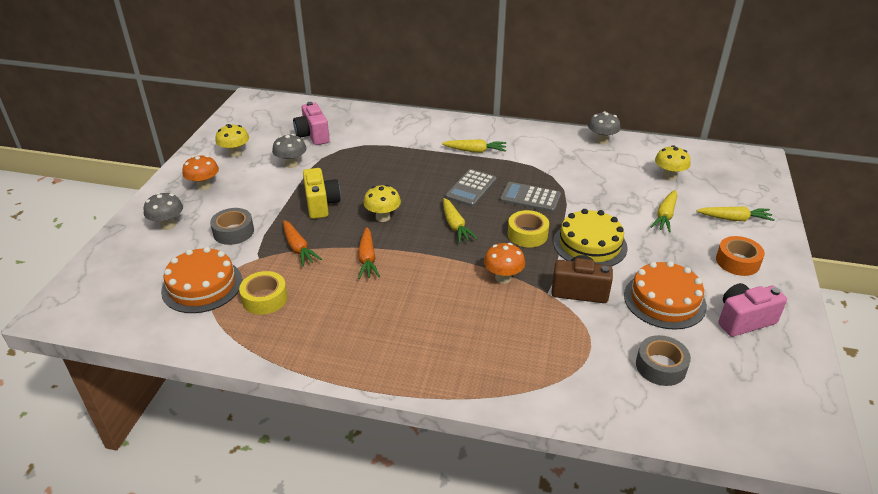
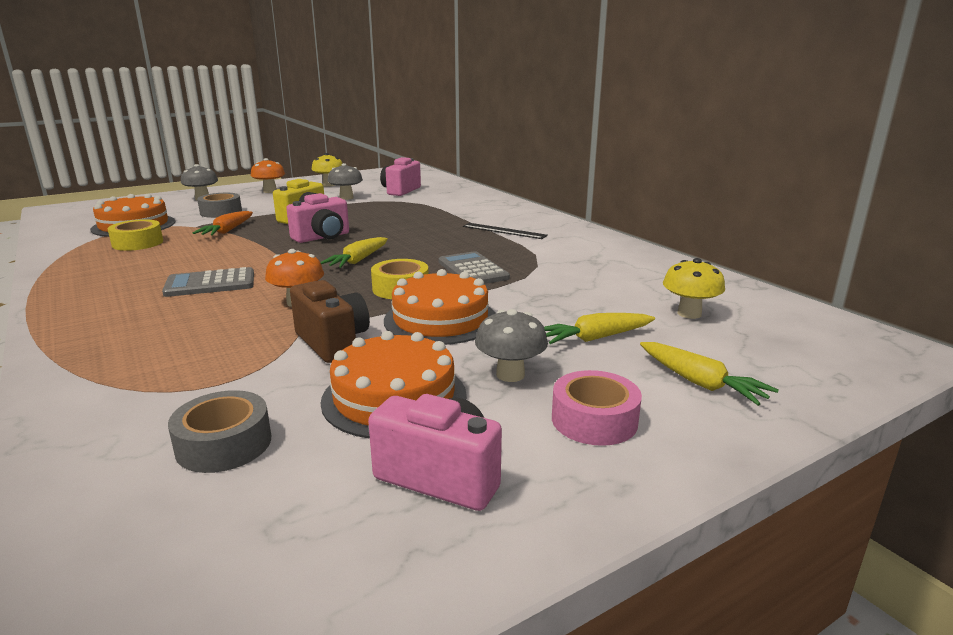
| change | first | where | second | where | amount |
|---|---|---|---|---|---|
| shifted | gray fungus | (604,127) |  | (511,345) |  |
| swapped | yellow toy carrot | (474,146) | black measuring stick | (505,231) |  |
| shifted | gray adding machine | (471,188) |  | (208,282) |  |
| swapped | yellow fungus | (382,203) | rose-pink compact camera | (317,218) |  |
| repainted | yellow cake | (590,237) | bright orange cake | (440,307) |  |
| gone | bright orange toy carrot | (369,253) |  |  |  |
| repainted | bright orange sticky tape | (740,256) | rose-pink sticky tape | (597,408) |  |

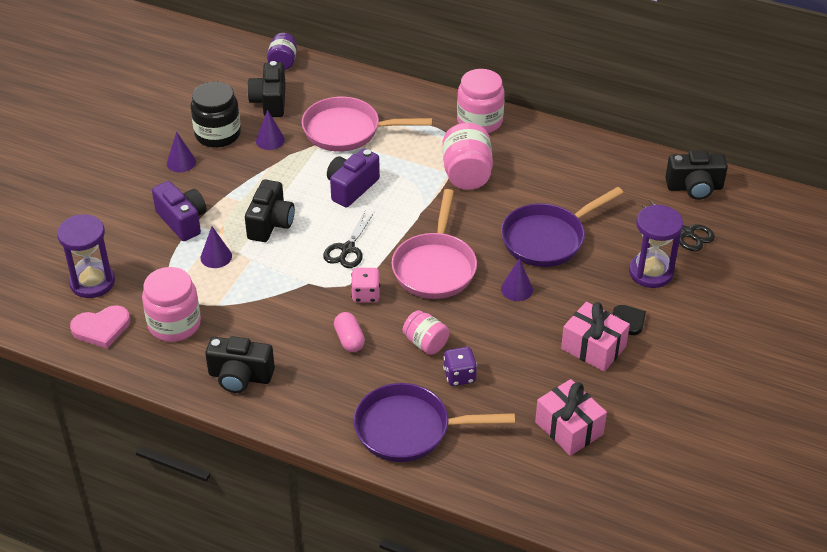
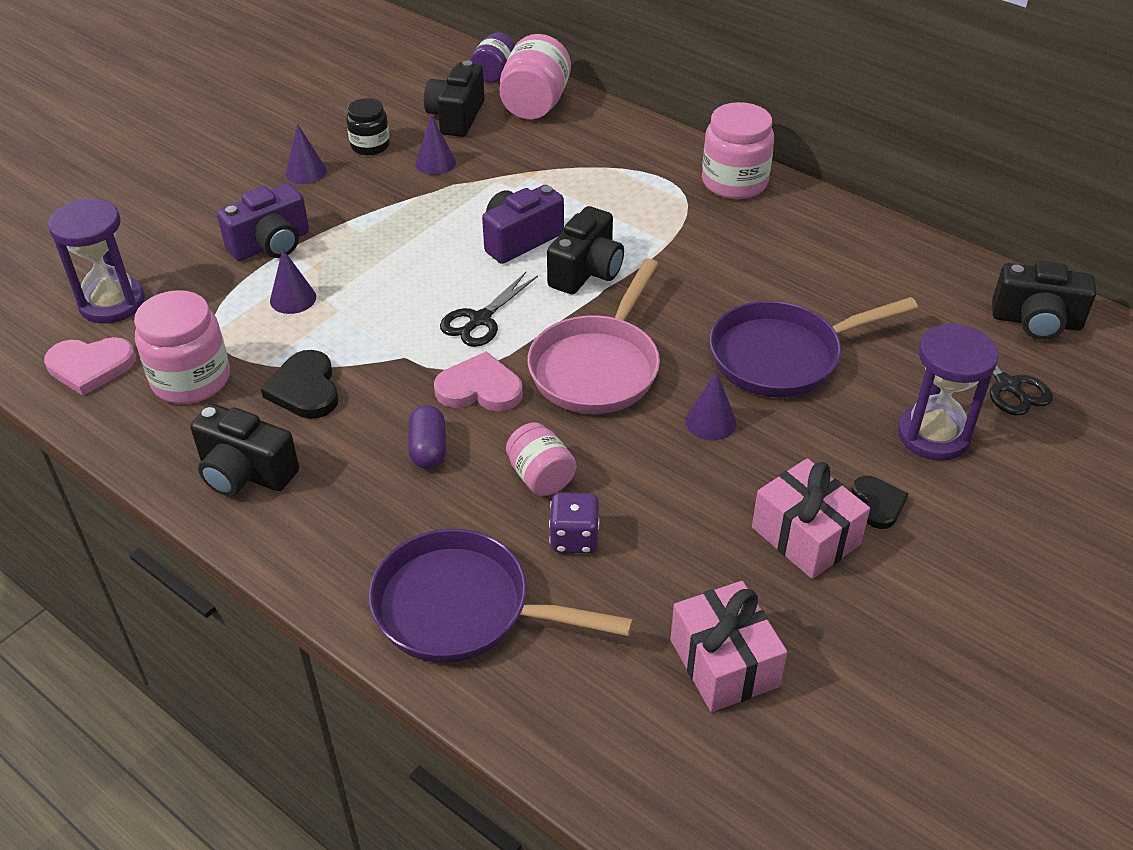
| change | first | where | second | where | amount |
|---|---|---|---|---|---|
| scaled | black jam jar | (216,115) |  | (368,127) | x0.62 |
| gone | rose-pink skillet | (367,124) |  |  |  |
| shifted | rose-pink jam jar | (467,156) |  | (535,76) |  |
| shifted | black compact camera | (270,210) |  | (585,250) |  |
| rotated | violet compact camera | (179,211) |  | (263,222) | 75 degrees clockwise |
| swapped | rose-pink game die | (365,285) | rose-pink love heart | (478,381) |  |
| repainted | rose-pink pill | (349,332) | violet pill | (427,437) |  |
| new |  |  | black love heart | (299,384) |  |

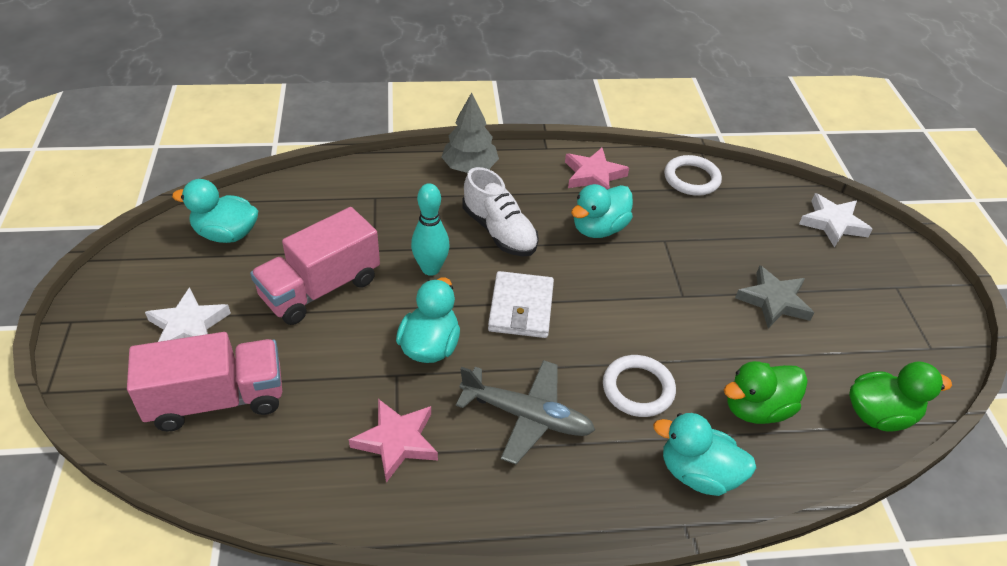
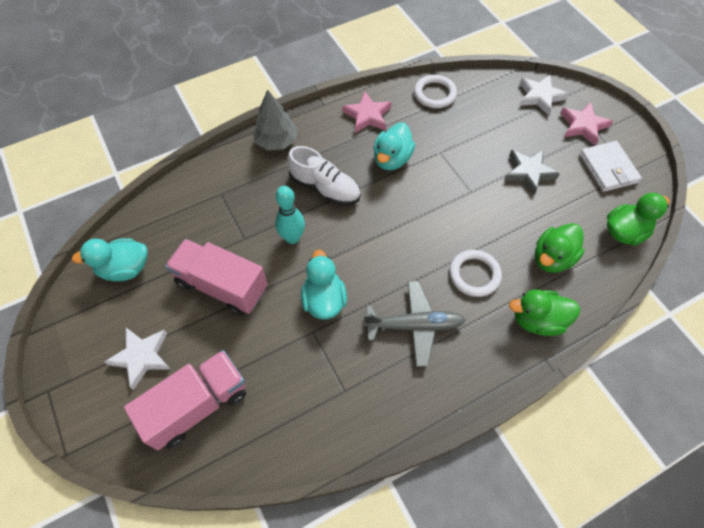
| change | first | where | second | where | amount |
|---|---|---|---|---|---|
| rotated | rose-pink lorry | (315,266) |  | (216,277) | 90 degrees clockwise |
| shifted | snow-white billfold | (521,304) |  | (610,166) |  |
| shifted | rose-pink star | (393,440) |  | (586,124) |  |
| repainted | turquoise rubber duck | (704,454) | emerald rubber duck | (544,312) |  |

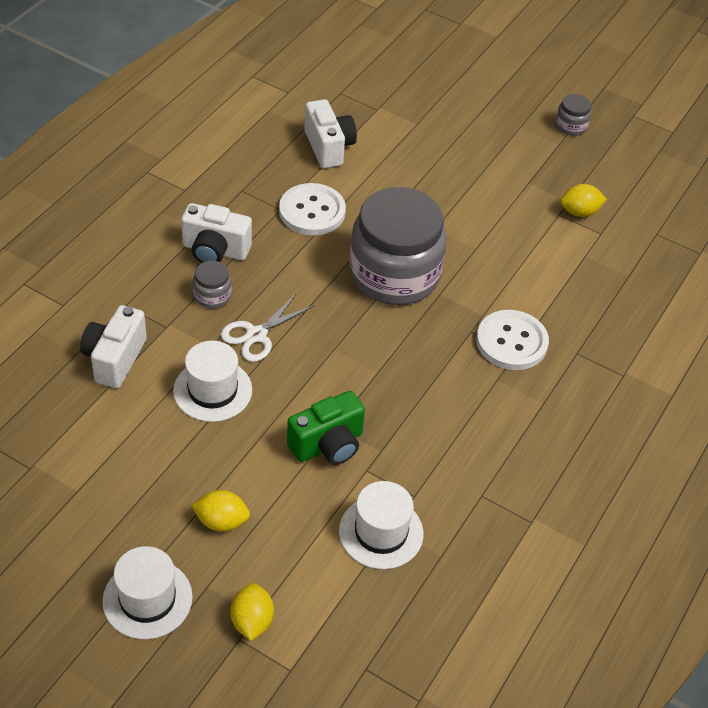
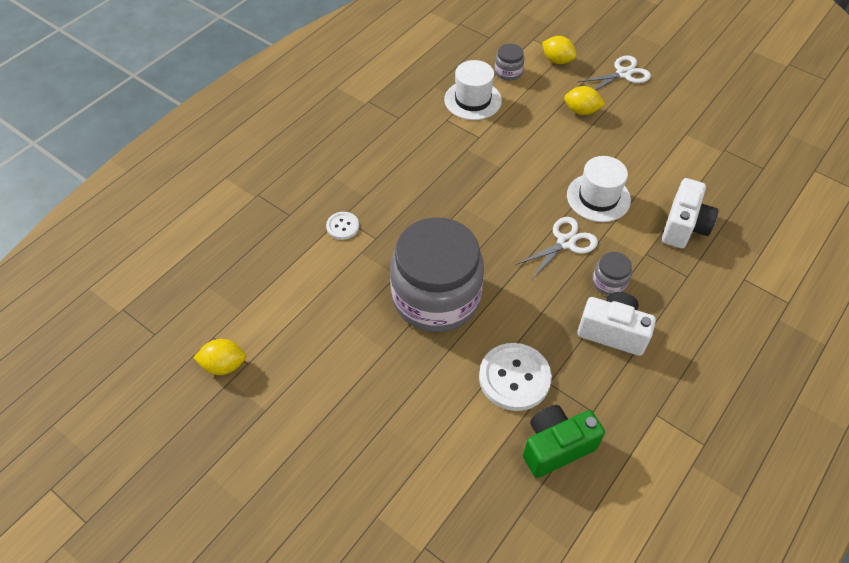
| change | first | where | second | where | amount |
|---|---|---|---|---|---|
| shifted | gray jam jar | (573,115) |  | (509,62) |  |
| gone | snow-white compact camera | (330,133) |  |  |  |
| scaled | snow-white button | (512,340) |  | (342,226) | x0.52 |
| shifted | emerald compact camera | (326,428) |  | (564,441) |  |
| swapped | snow-white hat | (147,592) | snow-white shears | (614,73) |  |
| rotated | yellow citrus fruit | (252,612) |  | (559,50) | 60 degrees counterclockwise |

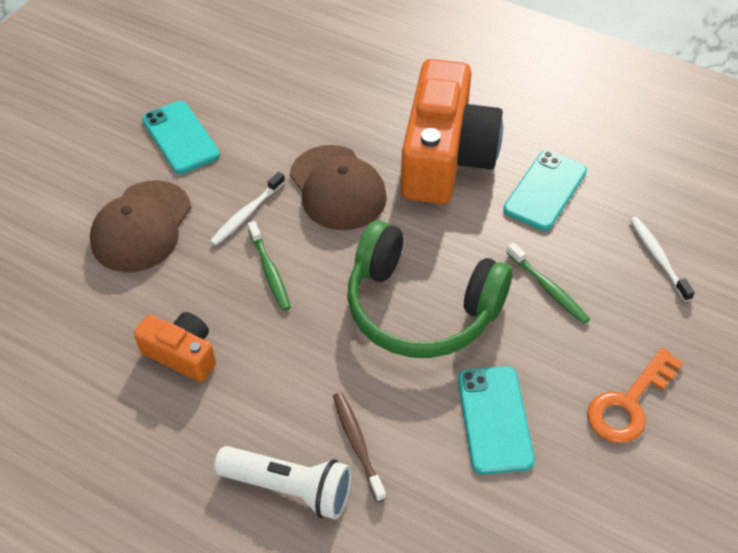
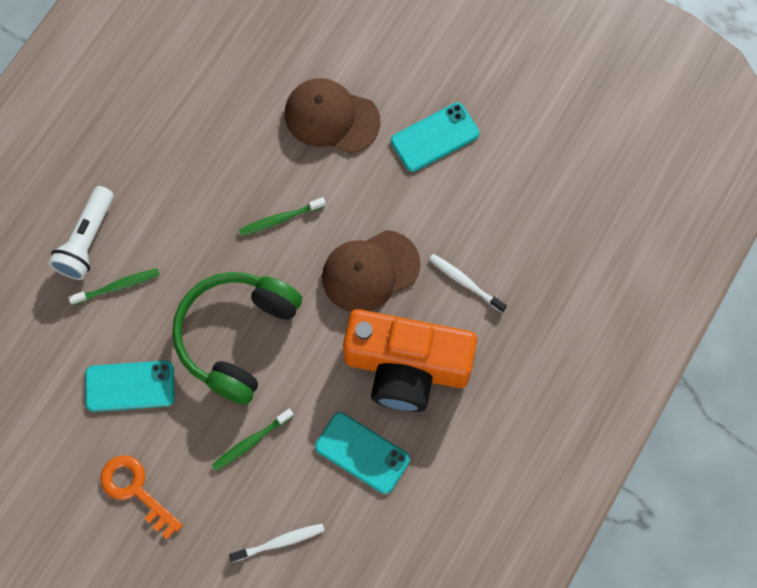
| change | first | where | second | where | amount |
|---|---|---|---|---|---|
| shifted | snow-white tooth brush | (247,209) |  | (468,283) |  |
| gone | bright orange compact camera | (175,347) |  |  |  |
| repainted | brown tooth brush | (359,447) | emerald tooth brush | (114,286) |  |

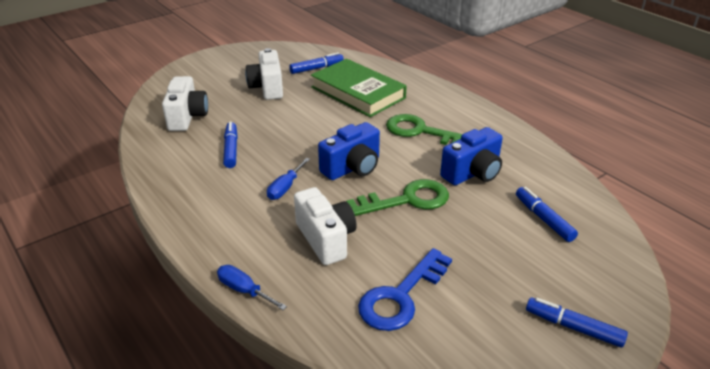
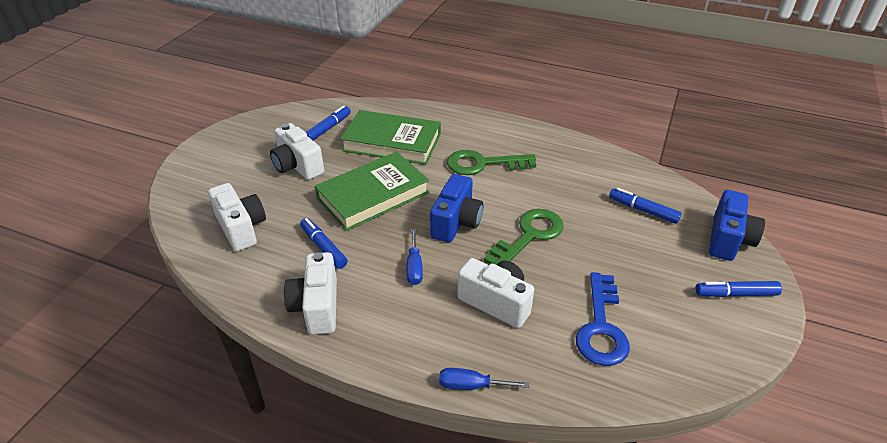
| change | first | where | second | where | amount |
|---|---|---|---|---|---|
| shifted | cobalt compact camera | (471,156) |  | (737,225) |  |
| new |  |  | emerald hardcover | (372,191) |  |
| new |  |  | snow-white compact camera | (310,293) |  |

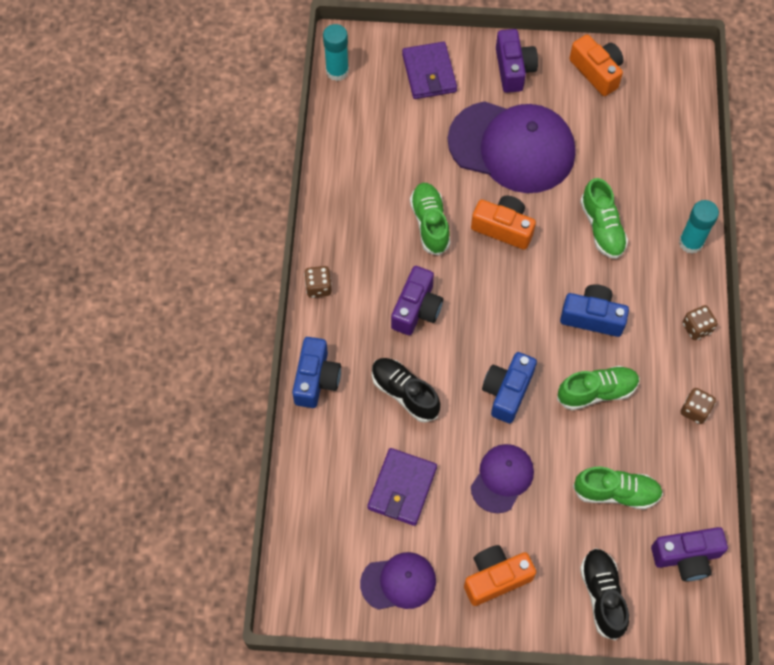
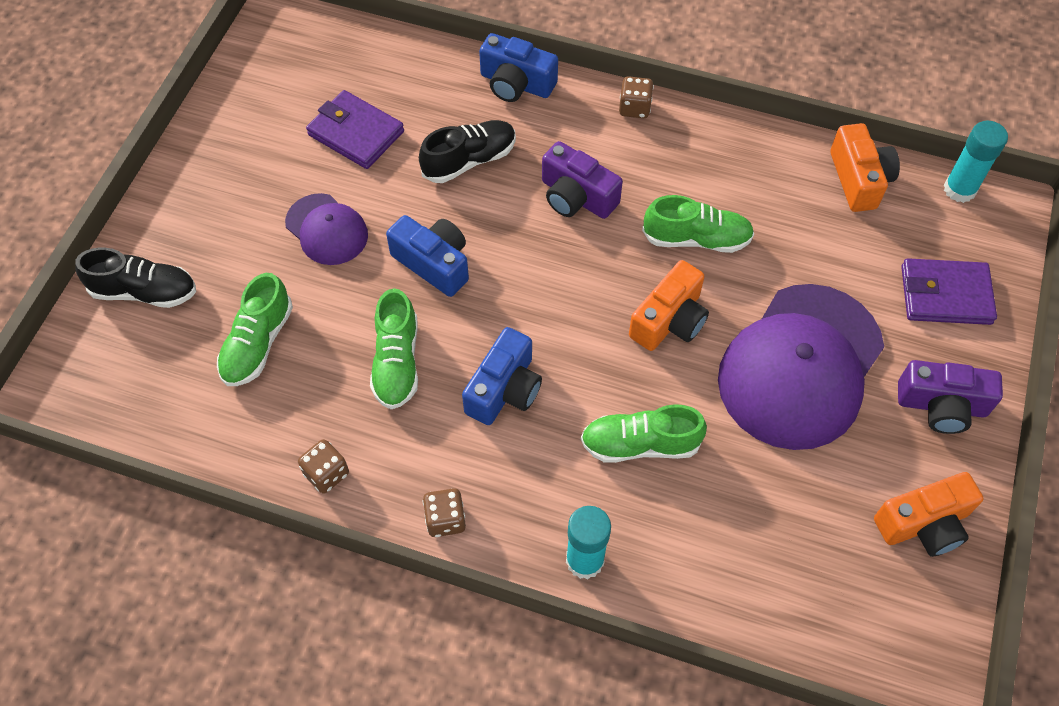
| change | first | where | second | where | amount |
|---|---|---|---|---|---|
| gone | violet compact camera | (689,554) |  |  |  |
| shifted | bright orange compact camera | (500,575) |  | (865,167) |  |
| gone | violet baseball cap | (398,581) |  |  |  |

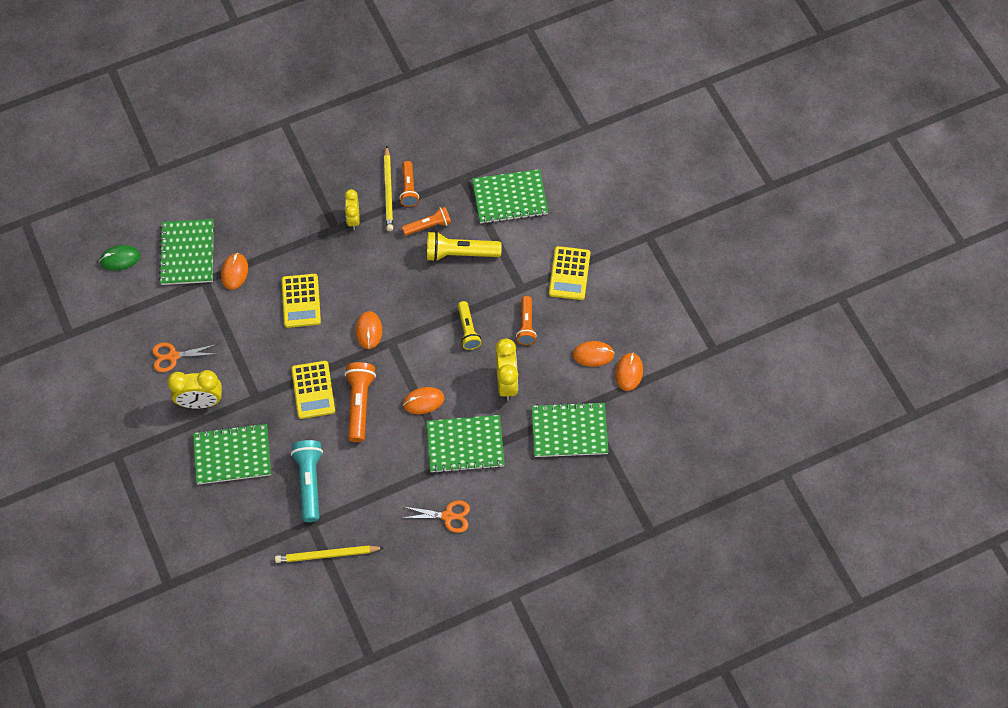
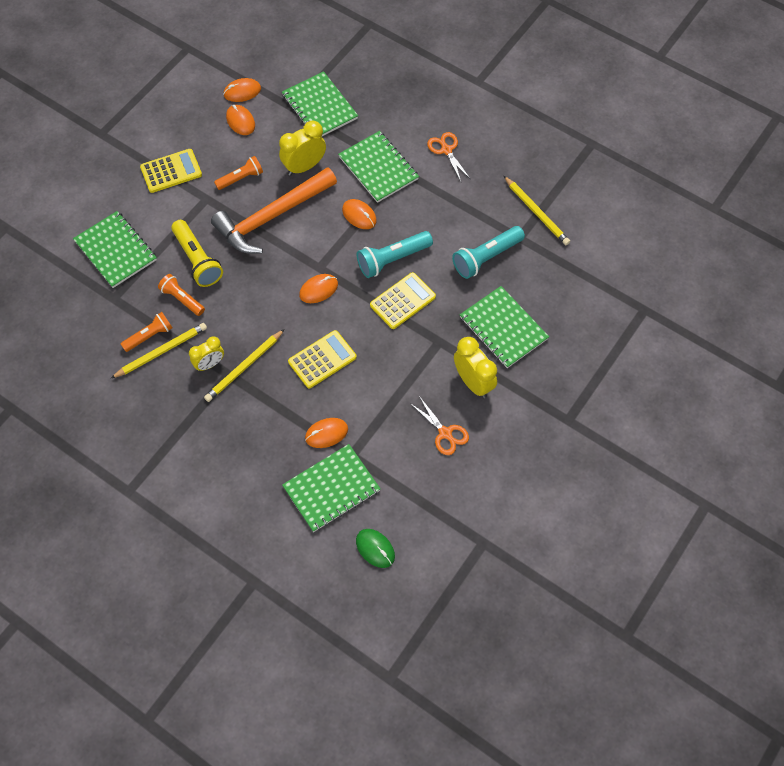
| change | first | where | second | where | amount |
|---|---|---|---|---|---|
| swapped | yellow torch | (469,325) | bright orange carpenter's hammer | (274,210) |  |
| repainted | bright orange torch | (360,402) | turquoise torch | (395,254) |  |
| new |  |  | yellow wooden pencil | (244,365) |  |

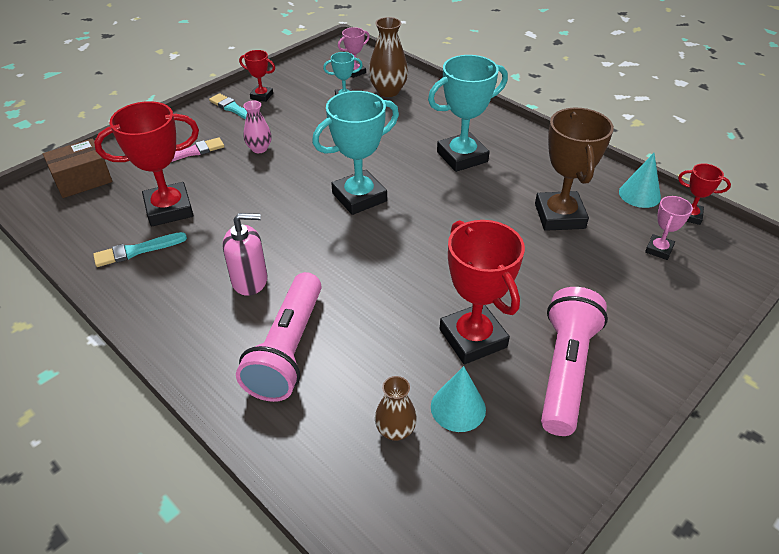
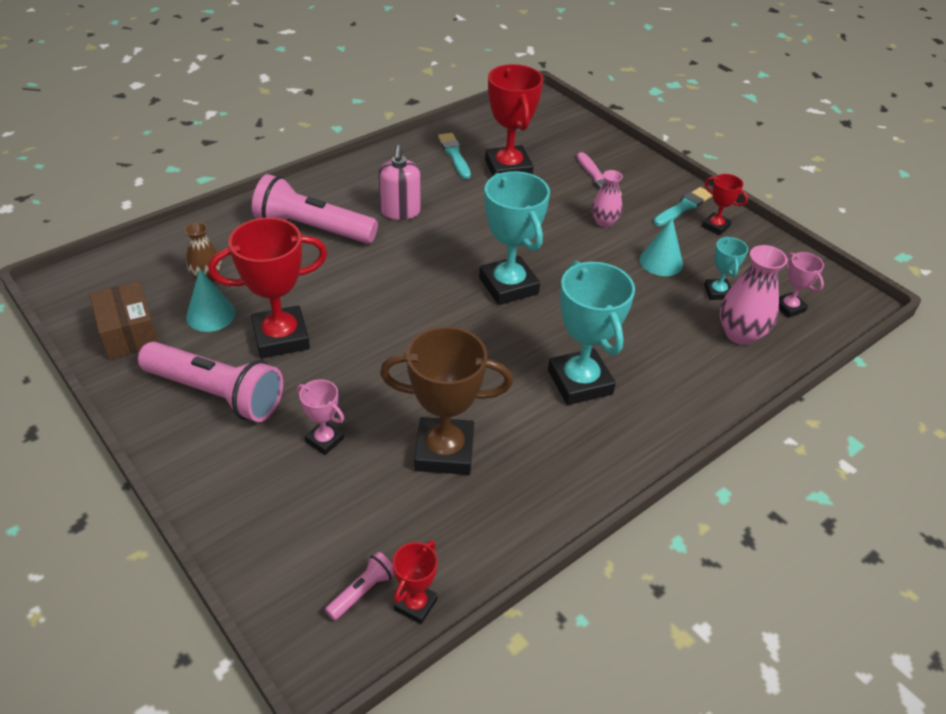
| change | first | where | second | where | amount |
|---|---|---|---|---|---|
| repainted | brown tall vase | (388,57) | rose-pink tall vase | (753,295) |  |
| rotated | crimson prize cup | (257,76) |  | (725,204) | 75 degrees counterclockwise |
| shifted | brown package | (78,168) |  | (124,320) |  |
| shifted | turquoise solid cone | (640,180) |  | (661,247) |  |
| shifted | rose-pink prize cup | (669,228) |  | (320,417) |  |
| new |  |  | rose-pink torch | (359,586) |  |

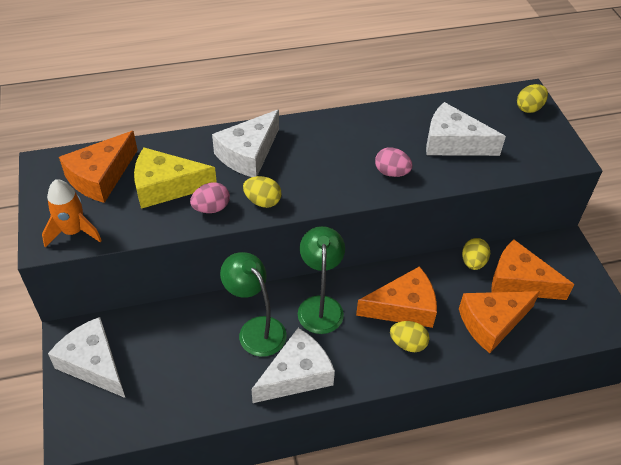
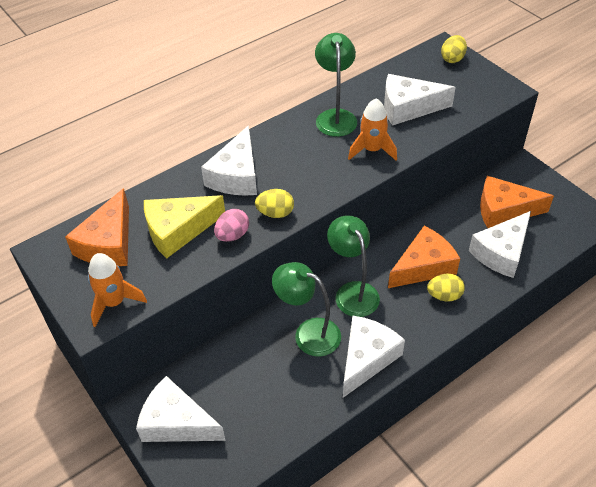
| change | first | where | second | where | amount |
|---|---|---|---|---|---|
| swapped | rose-pink toy egg | (394,162) | bright orange toy rocket | (372,129) |  |
| gone | yellow toy egg | (476,254) |  |  |  |
| repainted | bright orange cheese | (499,322) | snow-white cheese | (500,244) |  |
| new |  |  | emerald lamp | (336,85) |  |

